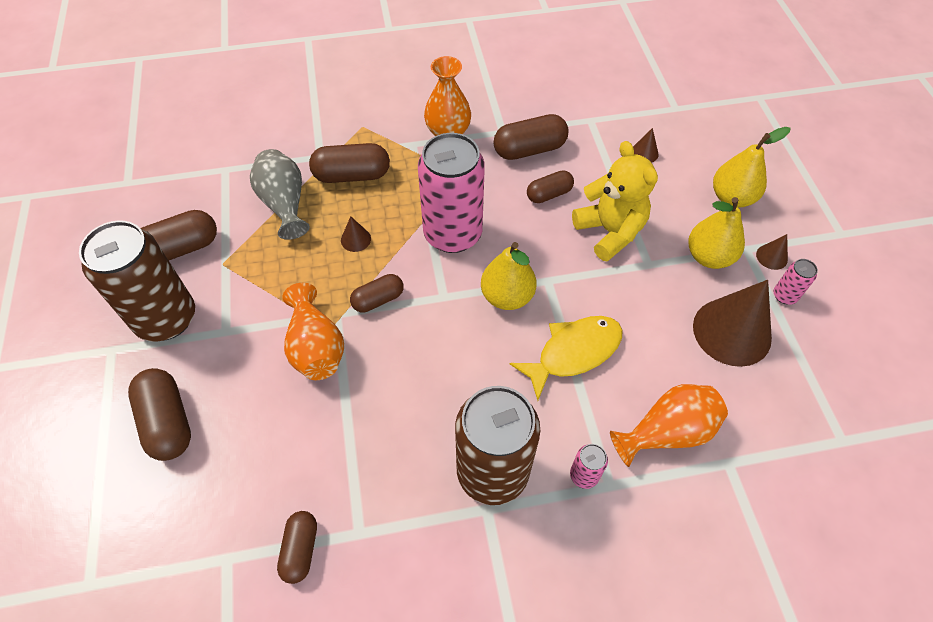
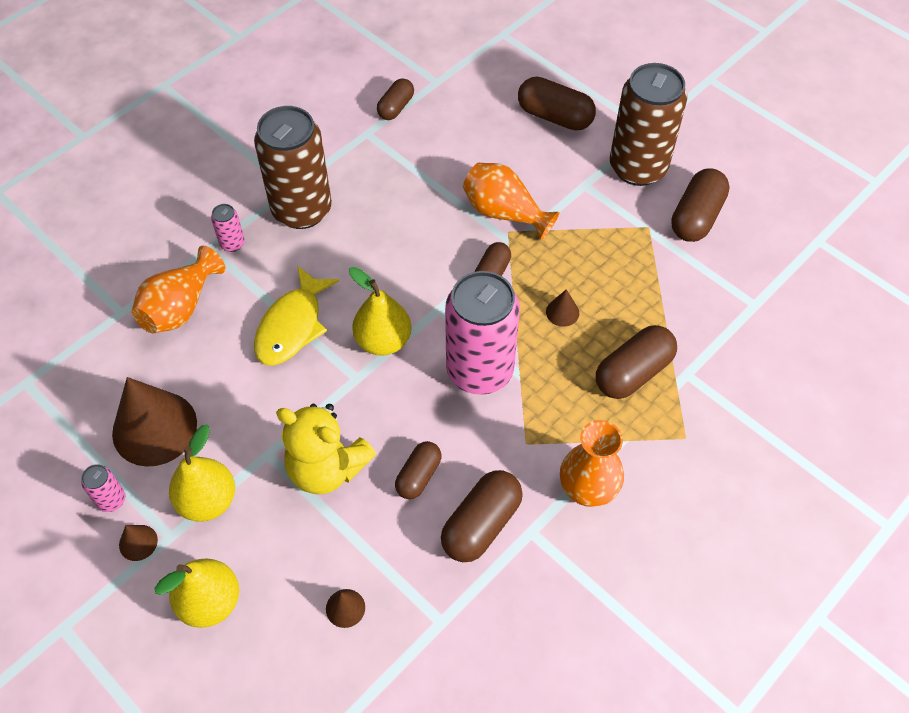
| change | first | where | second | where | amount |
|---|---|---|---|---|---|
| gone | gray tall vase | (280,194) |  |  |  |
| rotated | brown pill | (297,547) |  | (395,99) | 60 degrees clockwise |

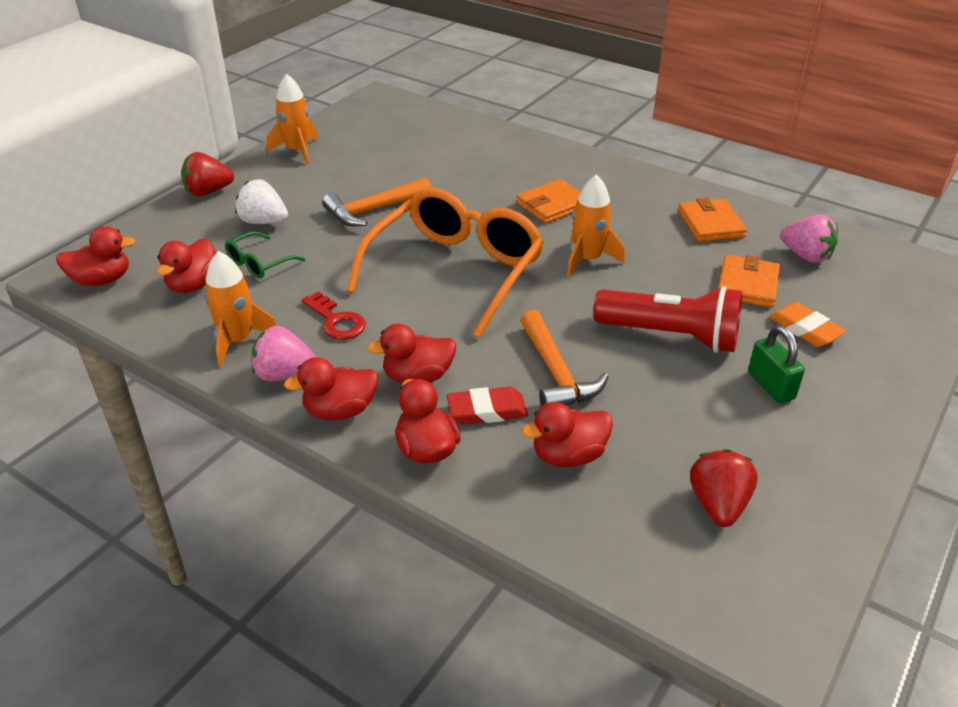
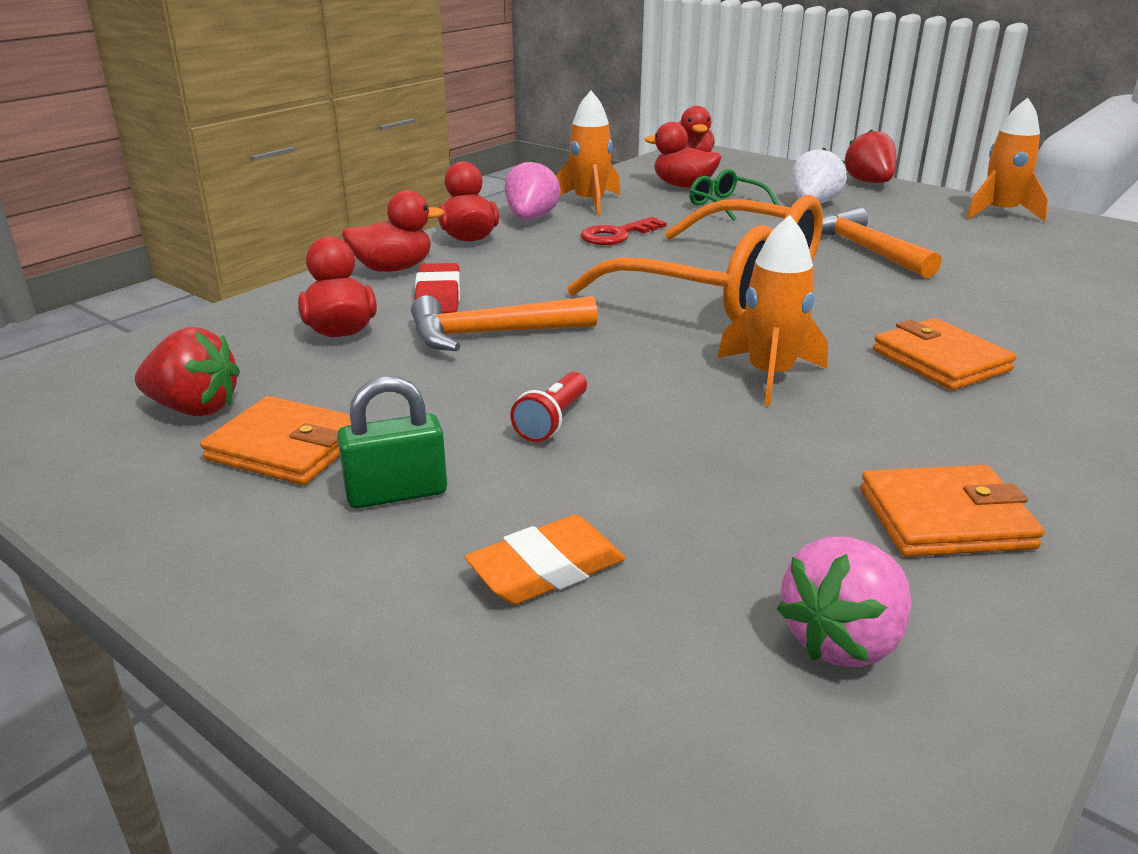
| change | first | where | second | where | amount |
|---|---|---|---|---|---|
| shifted | bright orange billfold | (749,281) |  | (275,440) |  |
| scaled | crimson torch | (667,319) |  | (548,407) | x0.46 |
| gone | crimson rubber duck | (411,353) |  |  |  |

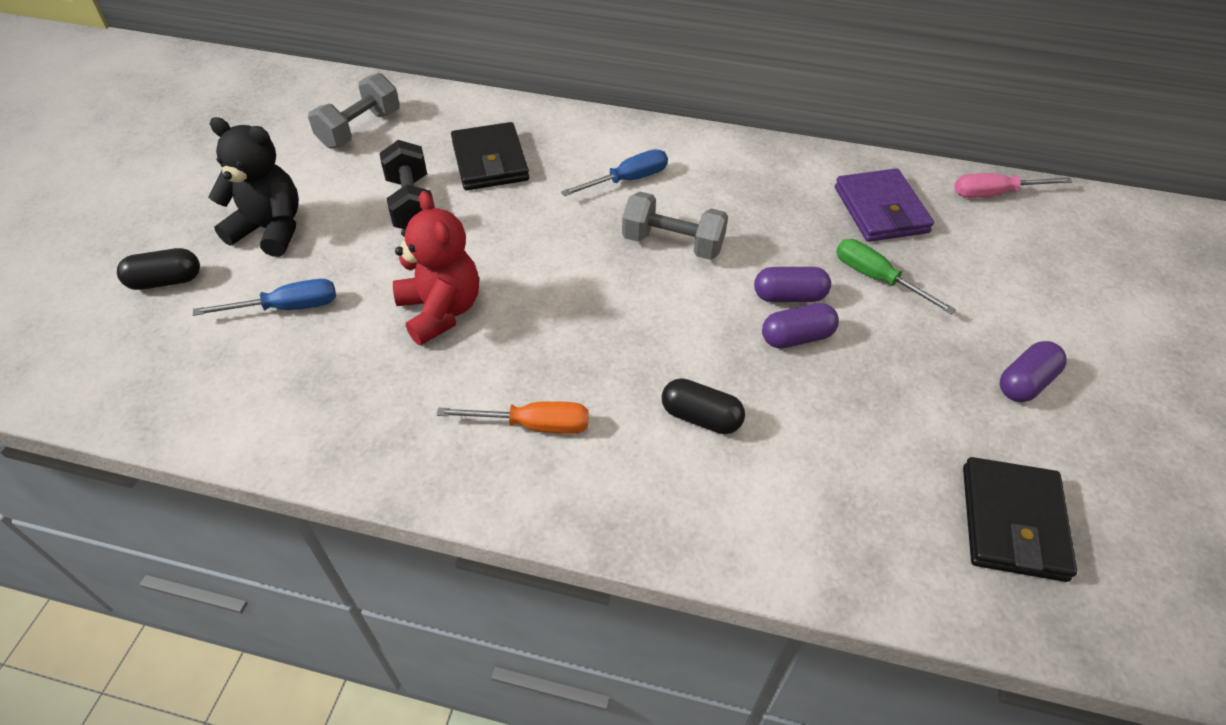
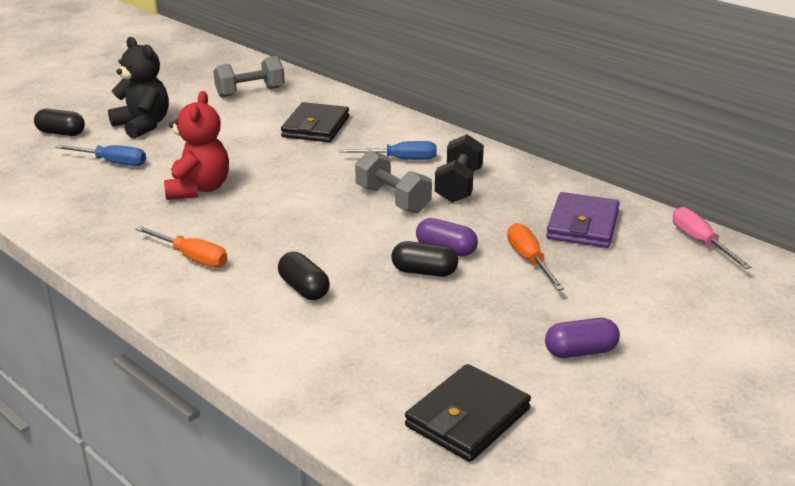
| change | first | where | second | where | amount |
|---|---|---|---|---|---|
| shifted | black dumbbell | (407,184) |  | (459,168) |  |
| rotated | rose-pink hand screwdriver | (1013,185) |  | (712,238) | 45 degrees clockwise |
| repainted | emerald hand screwdriver | (896,277) | bright orange hand screwdriver | (535,257) |  |
| repainted | violet pill | (800,326) | black pill | (424,259) |  |

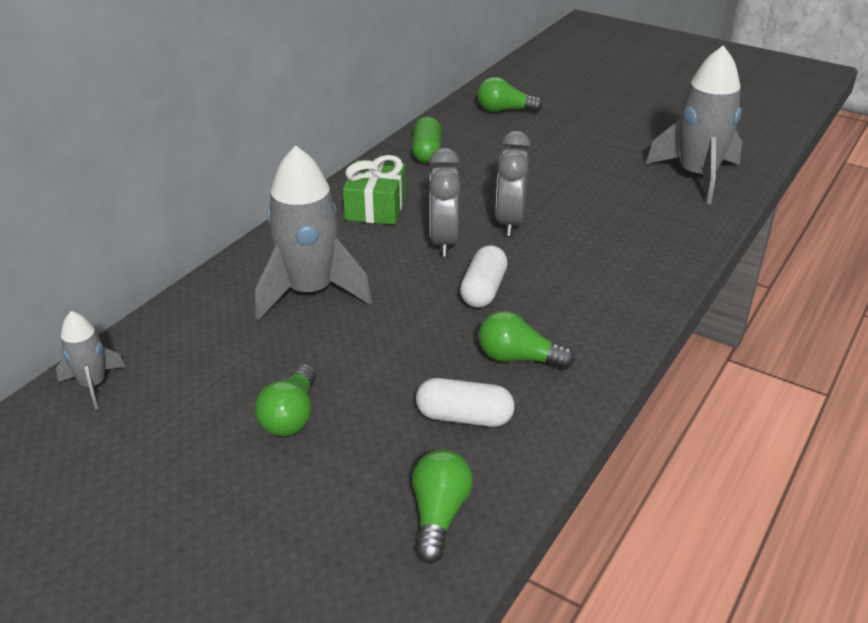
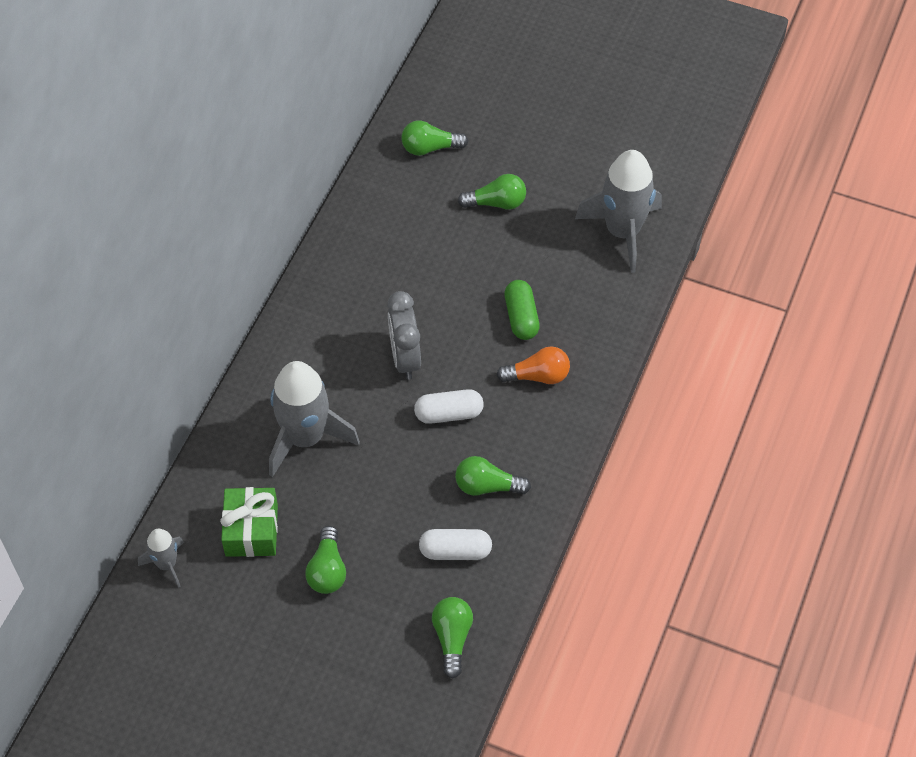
| change | first | where | second | where | amount |
|---|---|---|---|---|---|
| shifted | emerald pill | (426,139) |  | (522,310) |  |
| gone | gray bedside clock | (513,183) |  |  |  |
| shifted | emerald gift | (374,190) |  | (249,522) |  |
| rotated | snow-white pill | (484,276) |  | (449,406) | 75 degrees clockwise |
| new |  |  | emerald lightbulb | (492,192) |  |
| new |  |  | bright orange lightbulb | (533,365) |  |

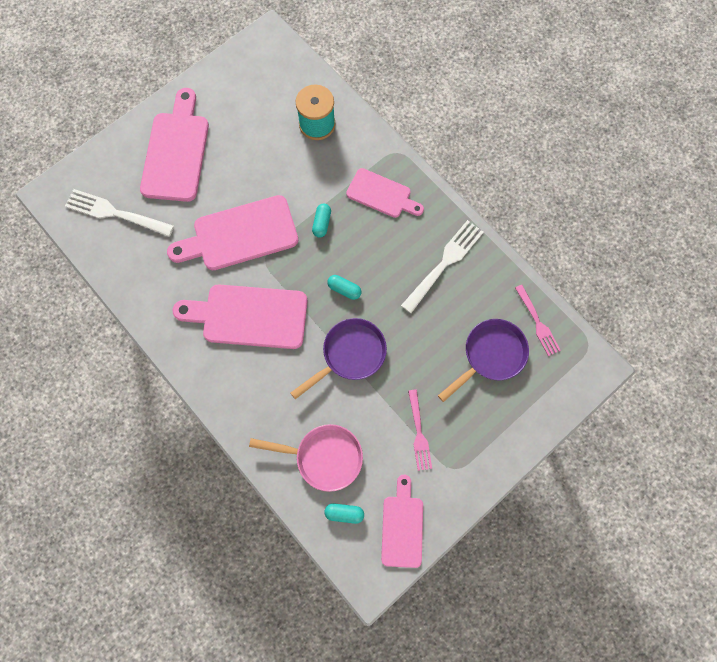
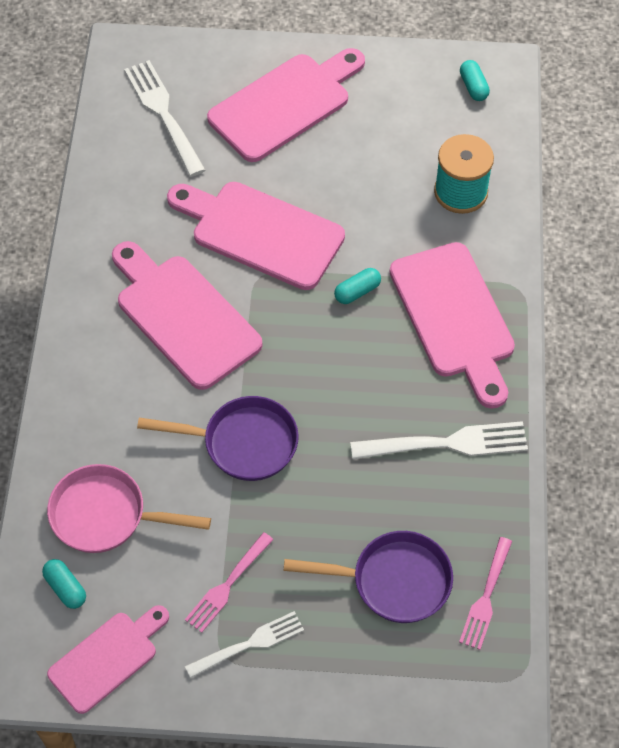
| change | first | where | second | where | amount |
|---|---|---|---|---|---|
| scaled | rose-pink chopping board | (385,193) |  | (452,325) | x1.62 |
| shifted | turquoise pill | (344,287) |  | (475,80) |  |
| rotated | rose-pink skillet | (306,458) |  | (129,508) | 135 degrees clockwise |
| new |  |  | snow-white dinner fork | (244,644) |  |

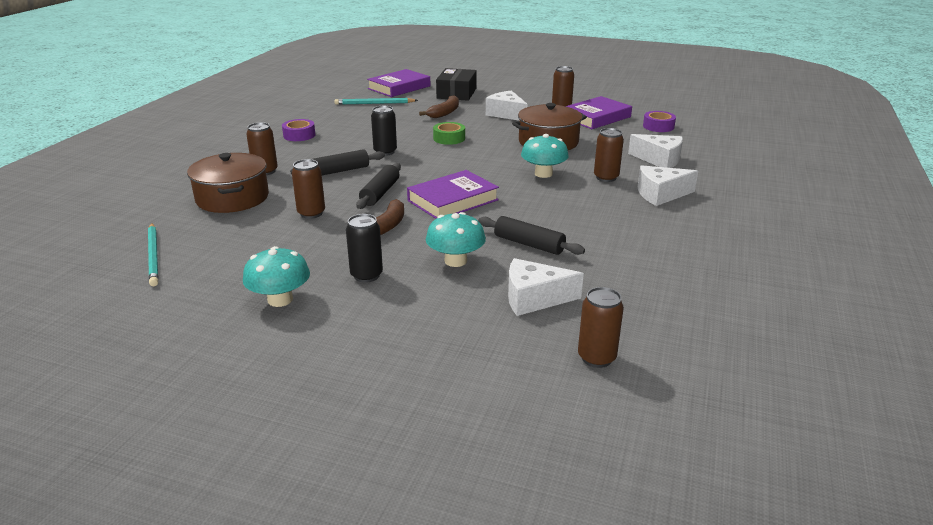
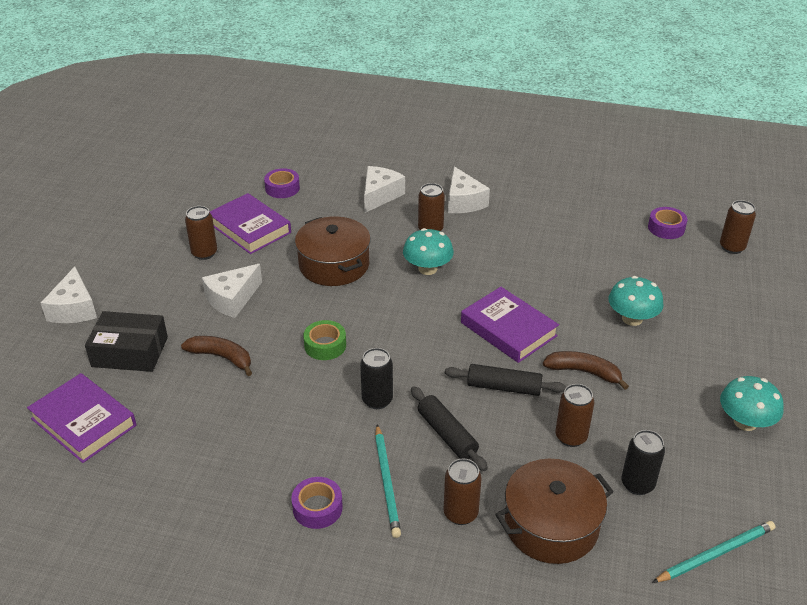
| change | first | where | second | where | amount |
|---|---|---|---|---|---|
| shifted | turquoise wooden pencil | (376,101) |  | (388,481) |  |
| shifted | black tin | (364,248) |  | (643,462) |  |
| gone | black rolling pin | (531,235) |  |  |  |
| shifted | snow-white cheese | (546,287) |  | (69,295) |  |
| new |  |  | violet sticky tape | (667,223) |  |

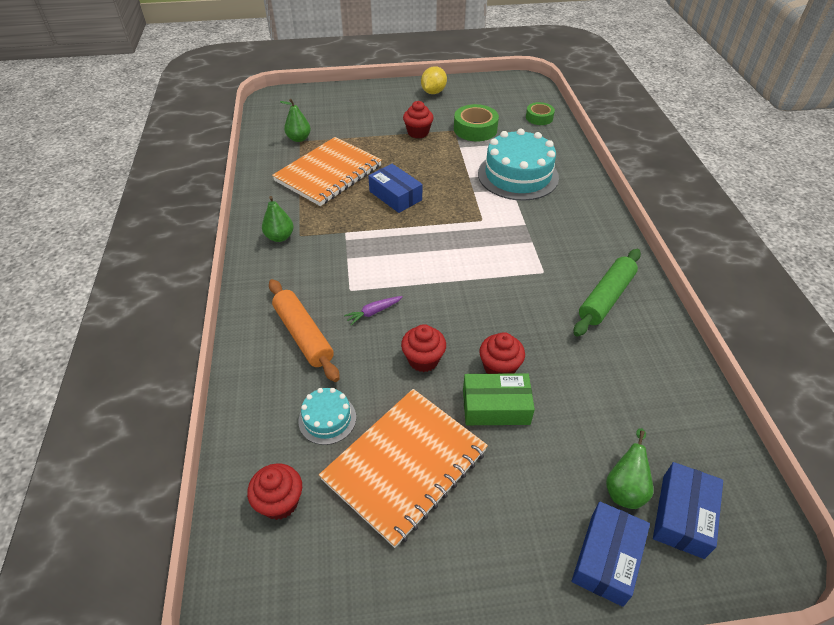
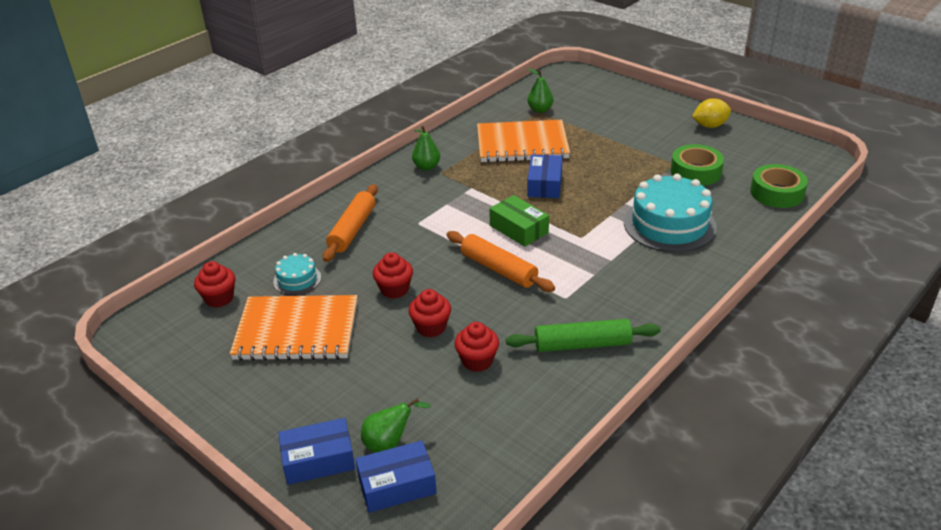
| change | first | where | second | where | amount |
|---|---|---|---|---|---|
| shifted | crimson muffin | (418,120) |  | (477,347) |  |
| scaled | emerald sticky tape | (540,113) |  | (779,186) | x1.56 |
| gone | violet toy carrot | (373,310) |  |  |  |
| shifted | emerald package | (499,399) |  | (519,221) |  |
| new |  |  | bright orange rolling pin | (501,261) |  |

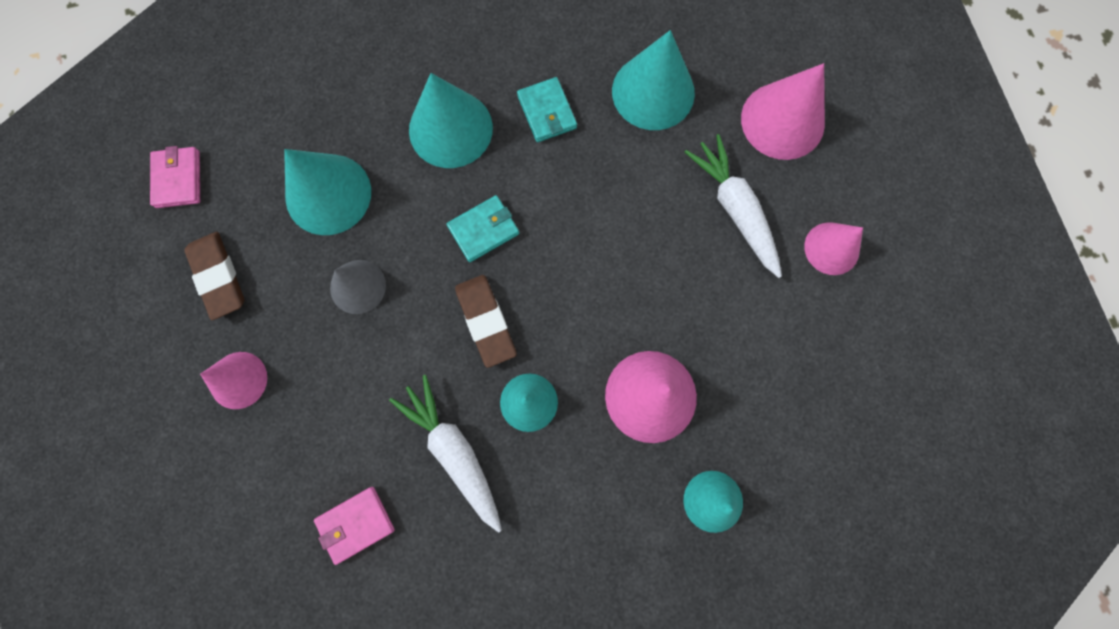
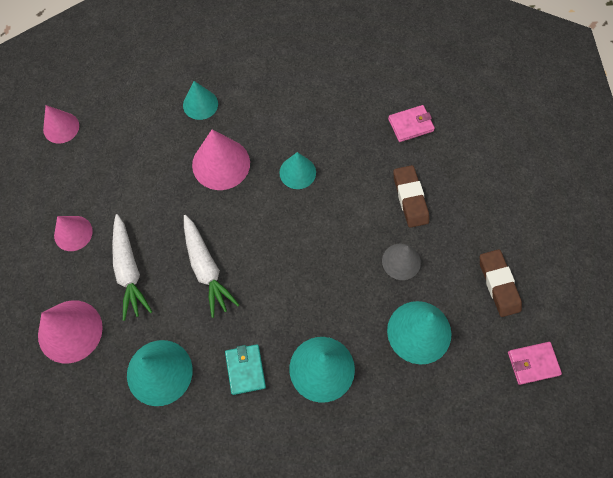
| change | first | where | second | where | amount |
|---|---|---|---|---|---|
| rotated | rose-pink billfold | (175,177) |  | (535,363) | 75 degrees clockwise |
| gone | turquoise billfold | (483,228) |  |  |  |
| shifted | brown gum eraser | (486,321) |  | (411,196) |  |
| shifted | rose-pink solid cone | (233,380) |  | (61,124) |  |
| shifted | snow-white toy carrot | (445,454) |  | (211,266) |  |

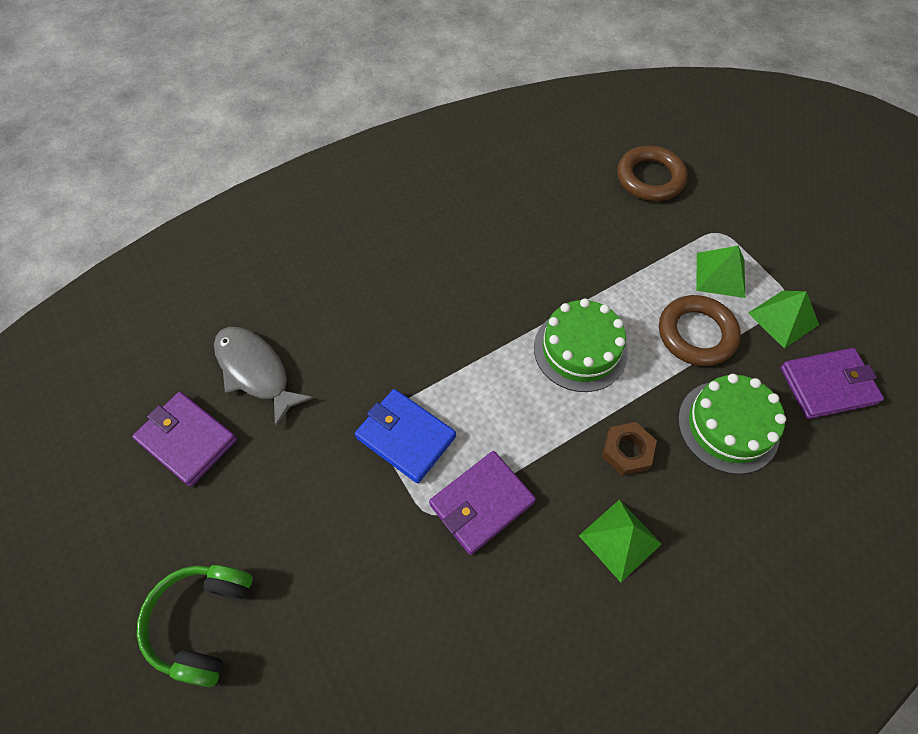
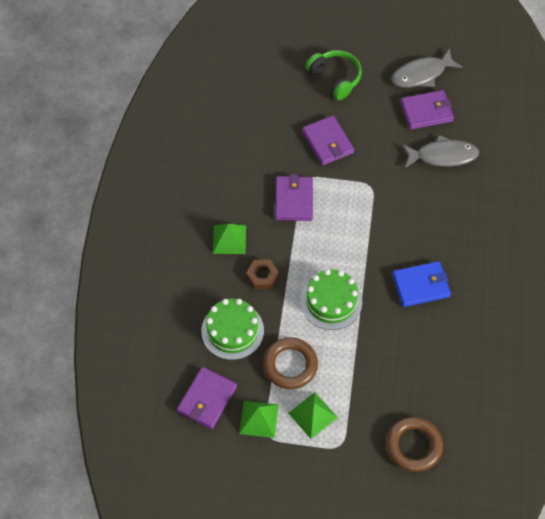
| change | first | where | second | where | amount |
|---|---|---|---|---|---|
| shifted | cobalt billfold | (405,436) |  | (421,284) |  |
| new |  |  | gray fish figure | (427,68) |  |
| new |  |  | violet billfold | (328,140) |  |

